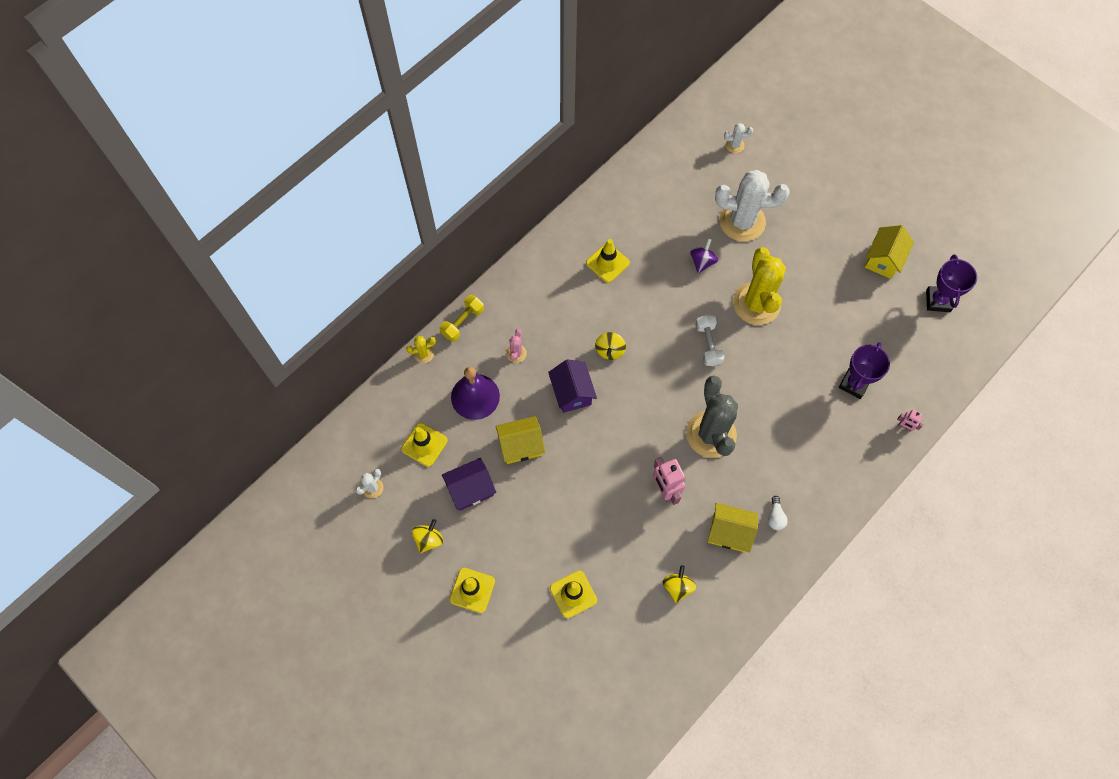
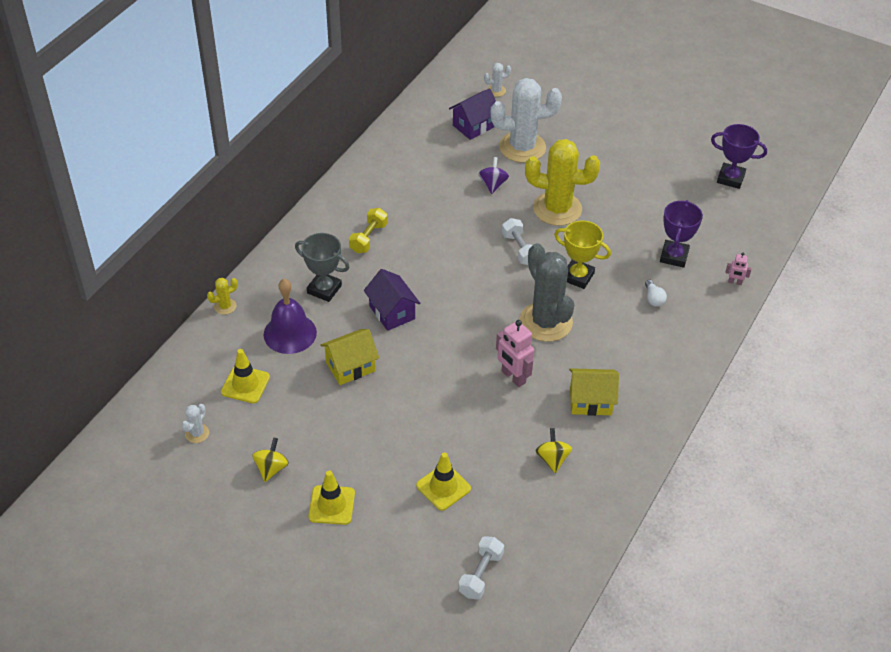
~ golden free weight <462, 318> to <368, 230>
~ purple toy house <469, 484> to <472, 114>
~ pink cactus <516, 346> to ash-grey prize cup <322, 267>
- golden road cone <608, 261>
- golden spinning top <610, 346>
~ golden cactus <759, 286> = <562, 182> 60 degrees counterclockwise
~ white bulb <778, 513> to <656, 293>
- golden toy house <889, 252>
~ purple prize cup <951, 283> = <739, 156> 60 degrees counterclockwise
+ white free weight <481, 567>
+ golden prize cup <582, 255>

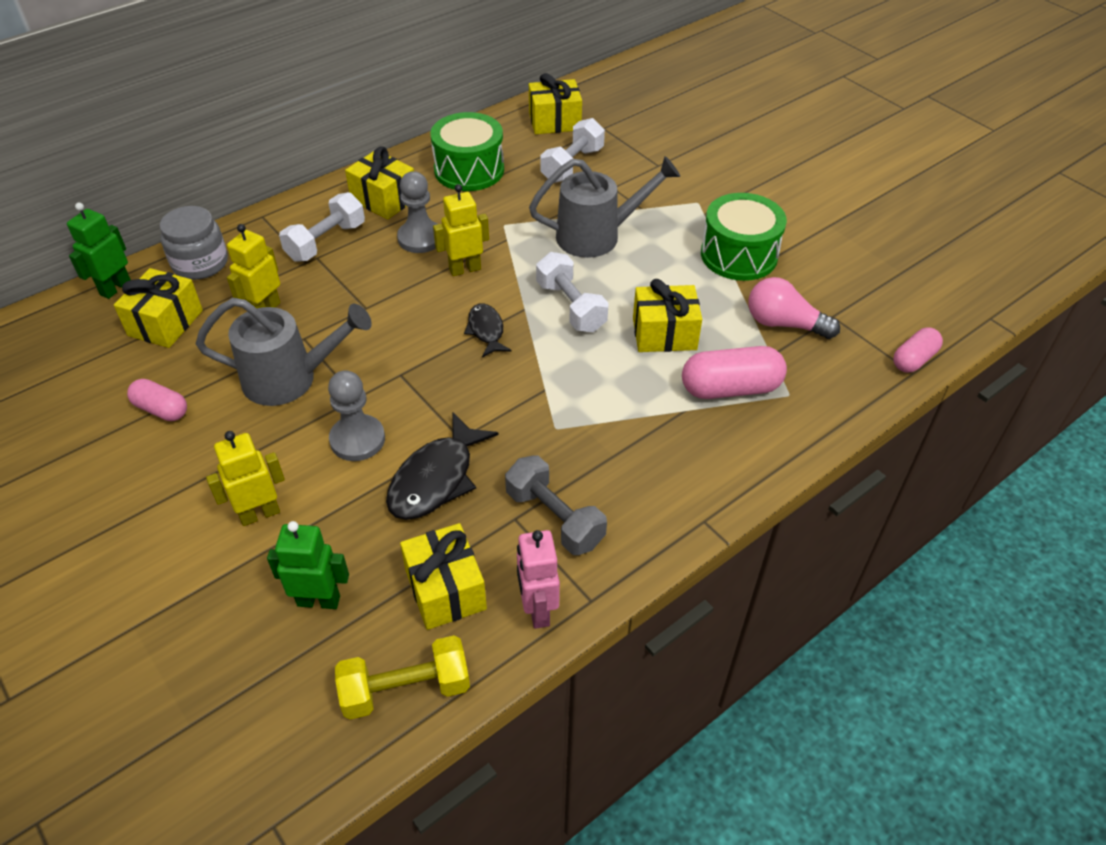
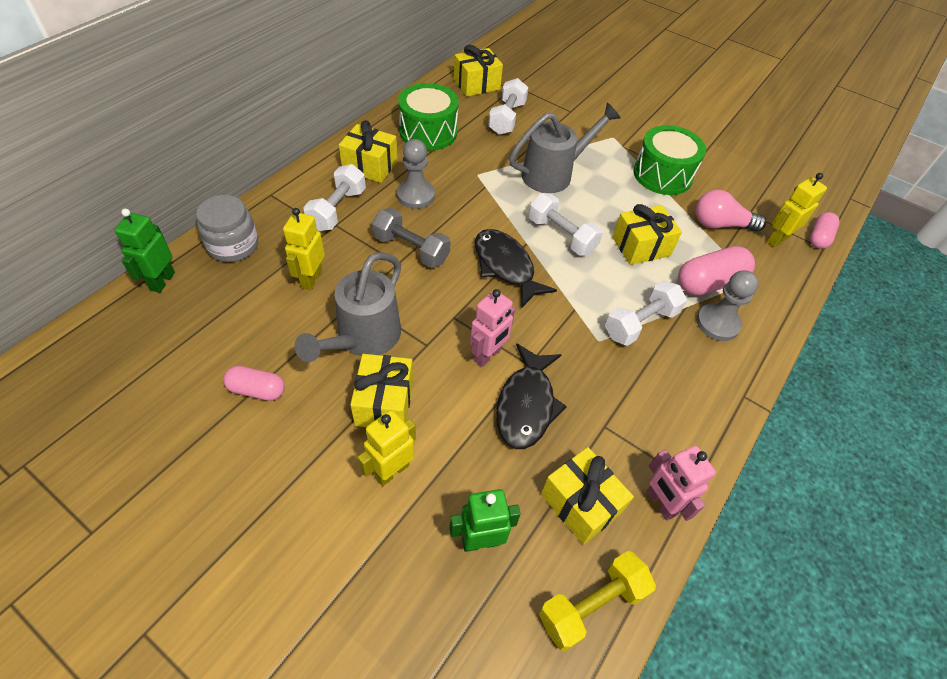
~ golden wrapped gift <158, 308> to <381, 390>
~ ash-grey watering pot <284, 352> = <348, 307> 135 degrees clockwise
~ ash-grey game pawn <356, 415> to <727, 305>
~ golden robot figure <461, 230> to <797, 210>
~ jet-black fish <487, 330> = <516, 268> x1.68
~ ash-grey free weight <556, 505> to <411, 238>
+ pink robot figure <492, 328>
+ white free weight <646, 313>

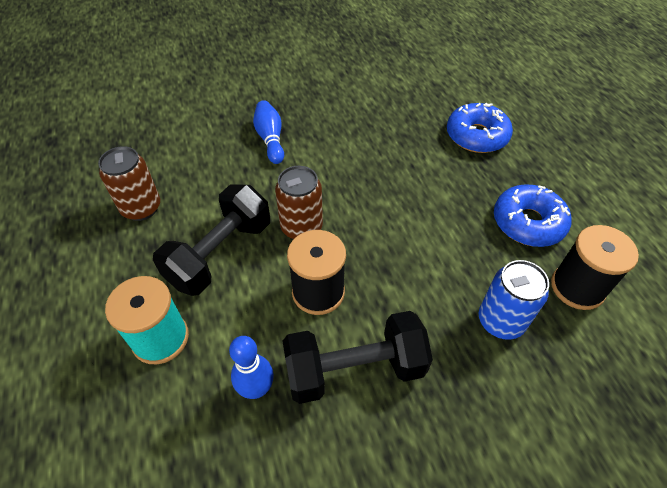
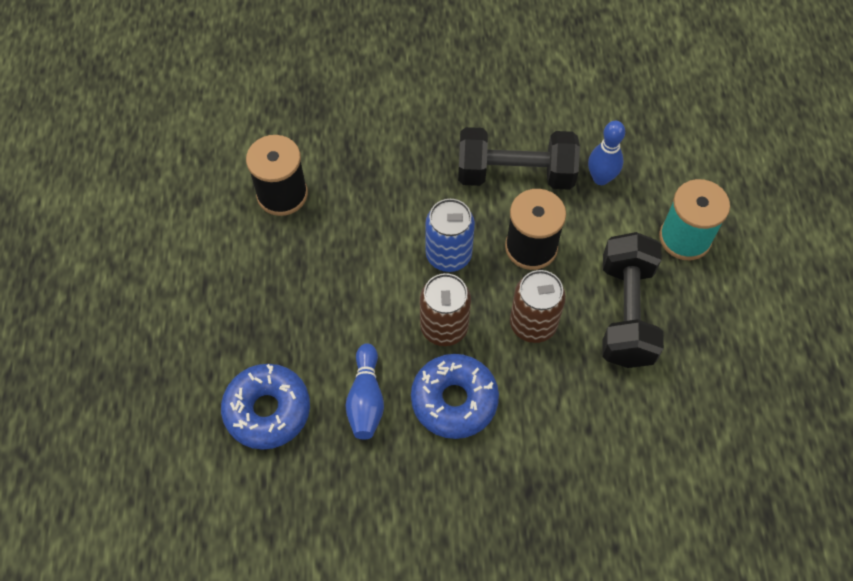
~ dark brown soda can <129, 183> to <445, 309>
~ jet-black free weight <211, 240> = <633, 300> 45 degrees counterclockwise
~ cobalt bowling pin <268, 132> to <364, 391>
~ cobalt soda can <513, 300> to <450, 235>
~ cobalt doughnut <532, 215> to <455, 396>

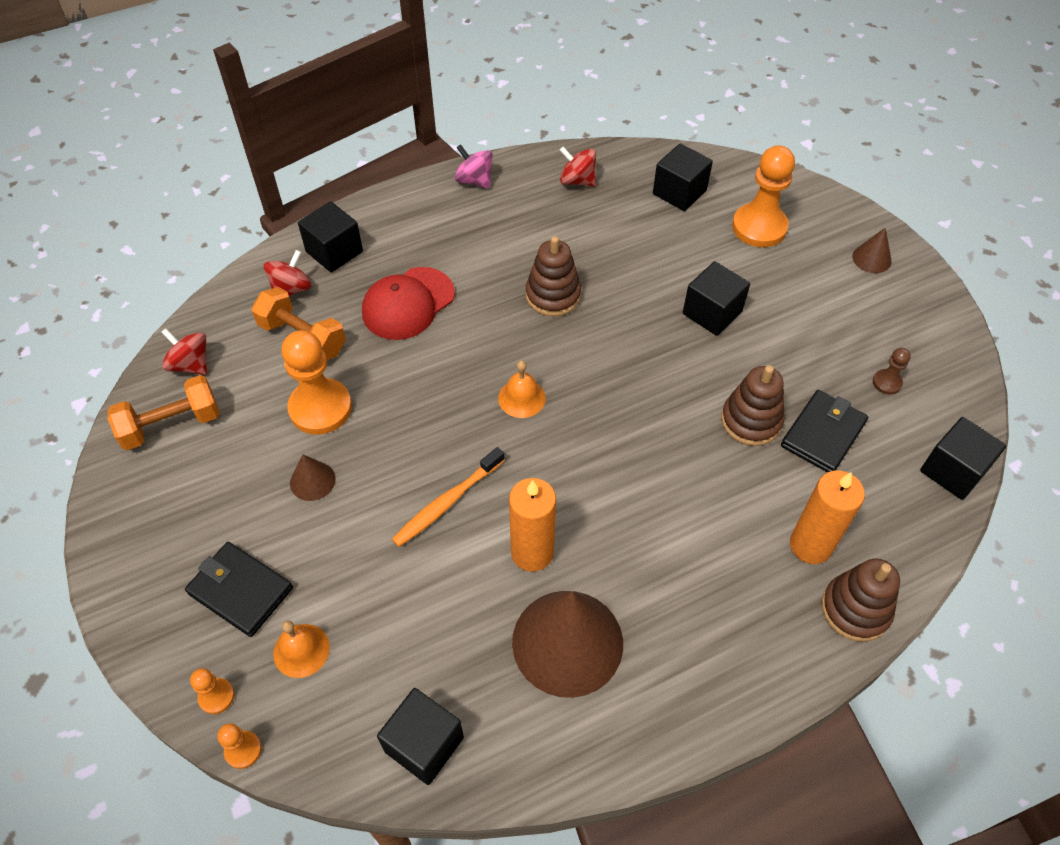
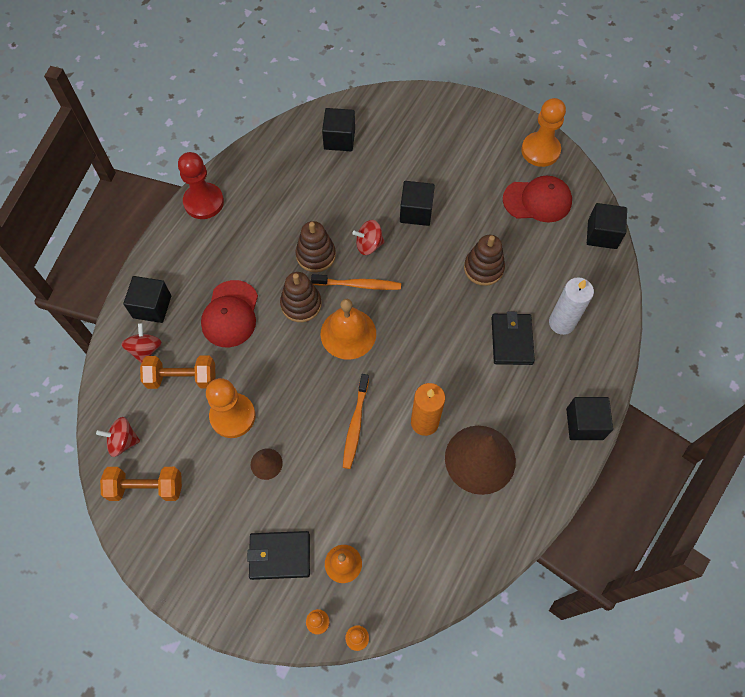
~ bright orange free weight <163, 412> = <141, 484> 60 degrees clockwise
~ jet-black cube <420, 736> to <589, 418>
~ pink spinning top <474, 166> to red game pawn <201, 185>
~ bright orange hand bell <522, 389> = <348, 329> x1.69
~ red spinning top <578, 166> to <368, 237>
~ bright orange game pawn <763, 196> to <543, 132>
~ jet-black wallet <824, 431> to <513, 338>
~ bright orange candle <827, 517> to white candle <571, 306>
~ dark brown ring stacker <860, 600> to <301, 297>
- dark brown cone shape <872, 250>
~ dark brown game pawn <892, 371> to red cap <537, 199>
+ bright orange tooth brush <356, 282>

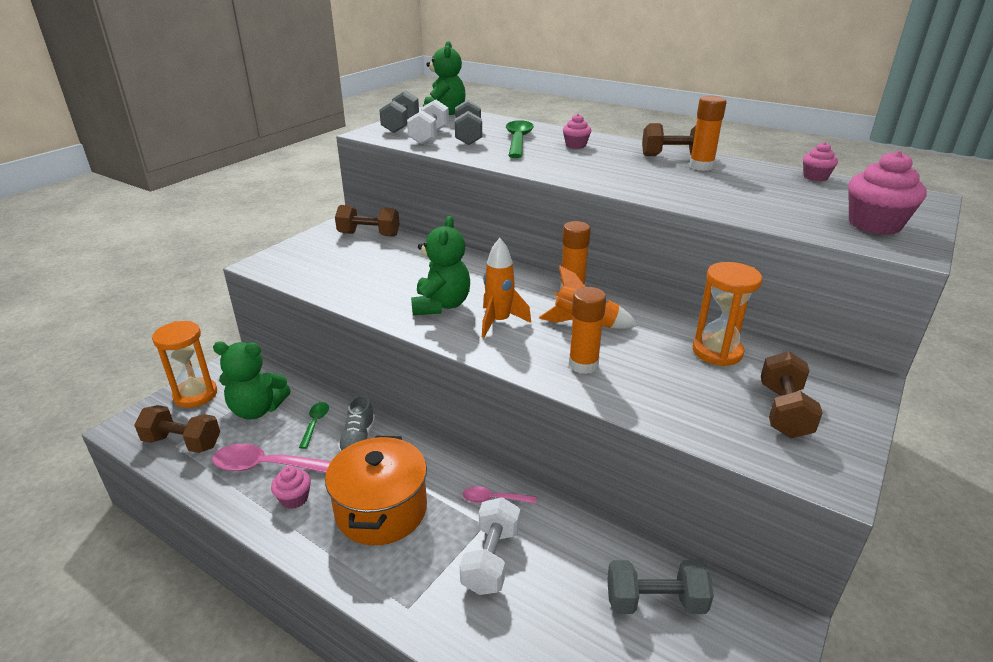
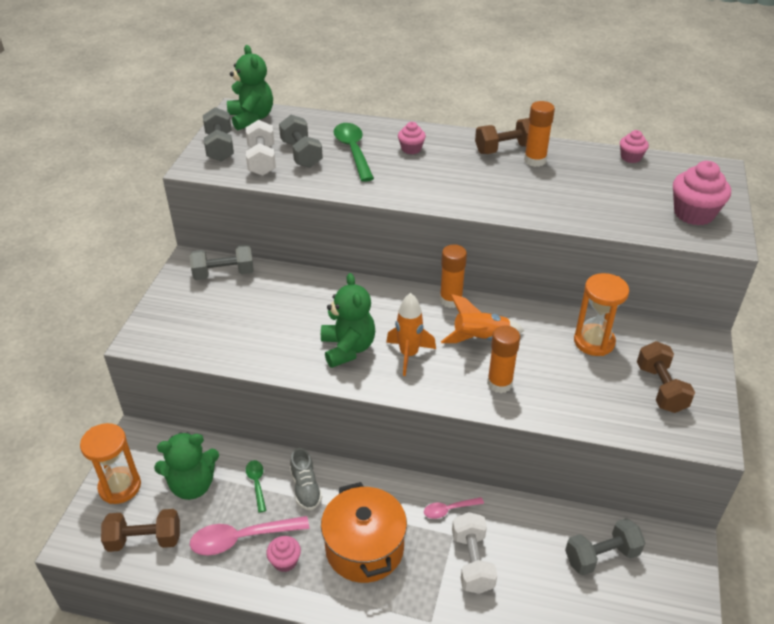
~ dark brown free weight <367, 221> to ash-grey free weight <221, 262>

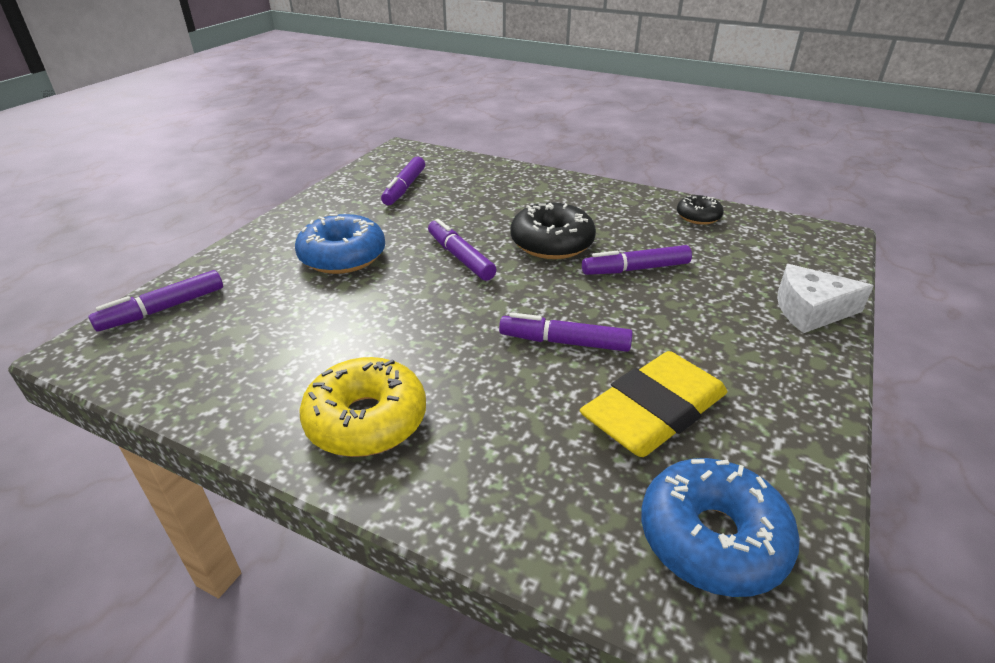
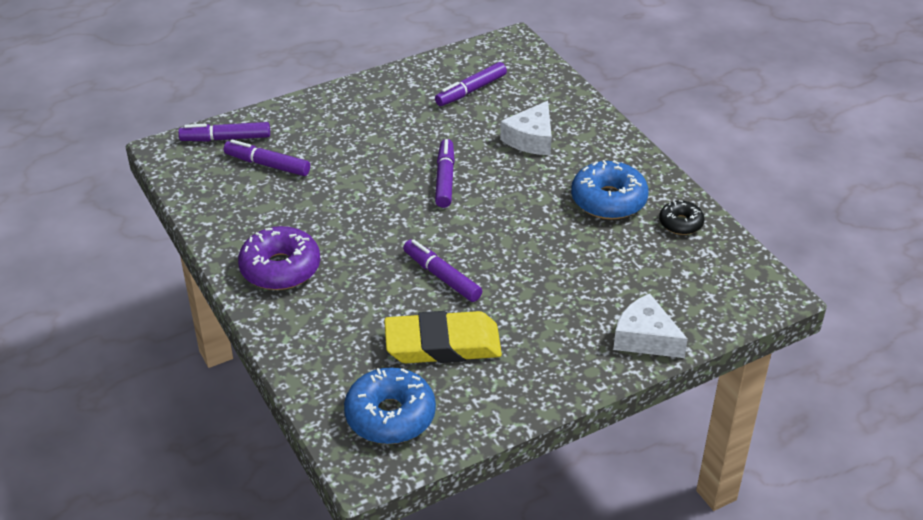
~ cobalt doughnut <340, 244> to <610, 189>
~ golden doughnut <362, 407> to purple doughnut <279, 258>
- jet-black doughnut <553, 230>
~ purple marker pen <637, 260> to <267, 158>
+ white piece of cheese <526, 128>

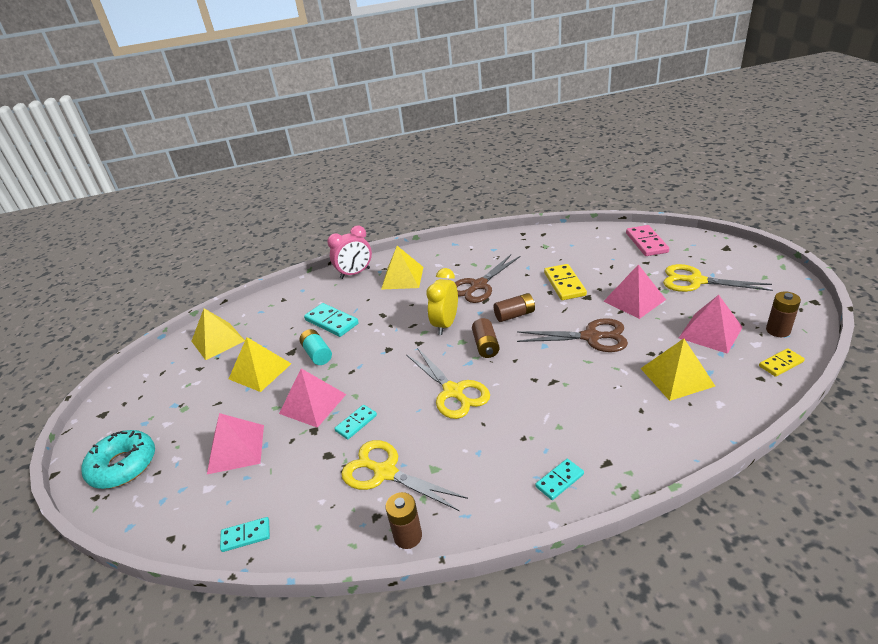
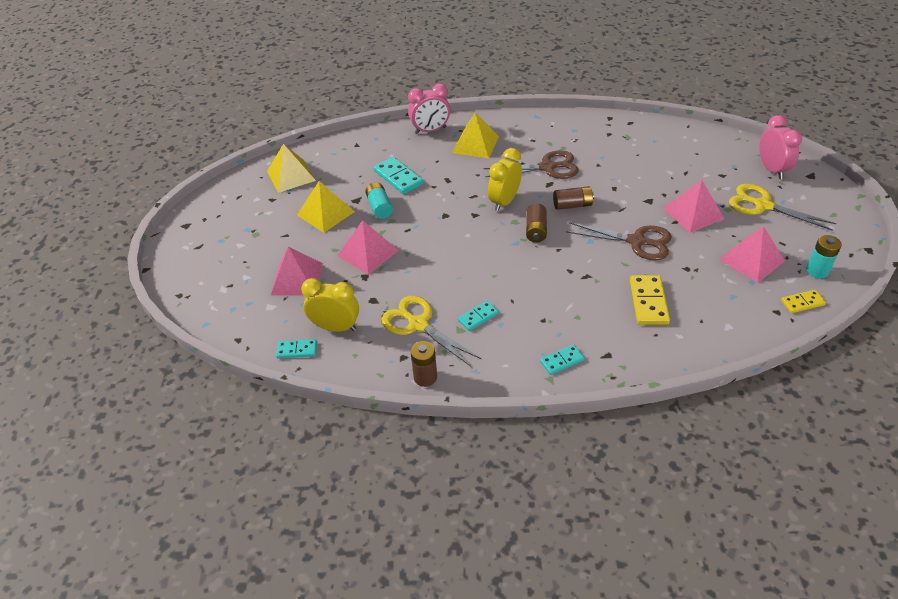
- aqua doughnut <118, 459>
~ aqua domino tile <355, 422> to <478, 316>
- golden scissors <448, 383>
~ dark brown scissors <487, 279> = <531, 164> 150 degrees counterclockwise
~ golden domino tile <565, 282> to <650, 300>
- pink domino tile <647, 240>
- golden solid pyramid <677, 370>
~ dark brown battery <783, 314> to aqua battery <824, 257>
+ golden alarm clock <330, 305>
+ pink alarm clock <780, 147>

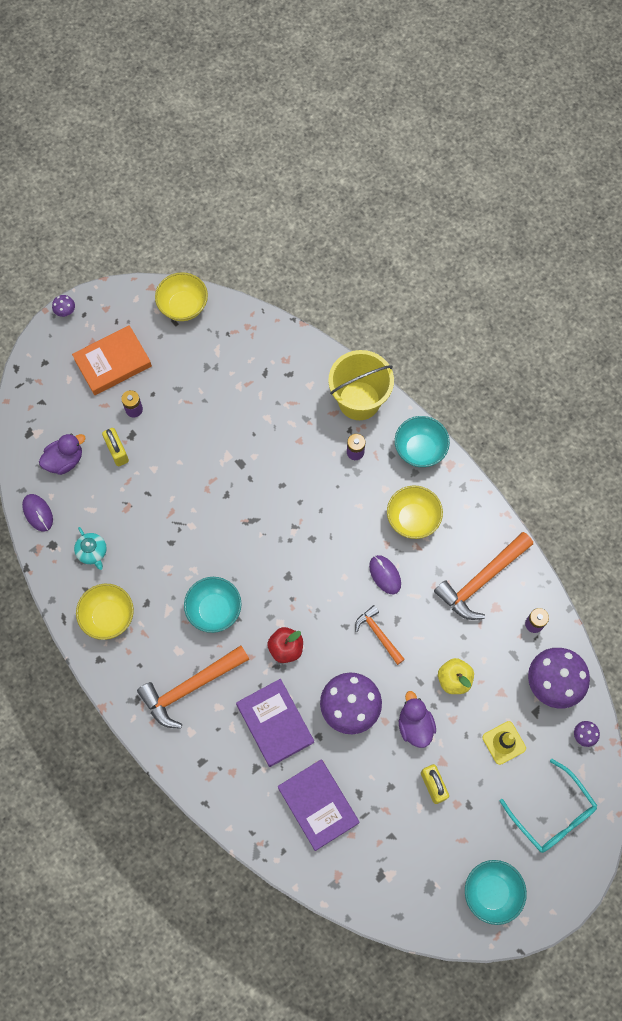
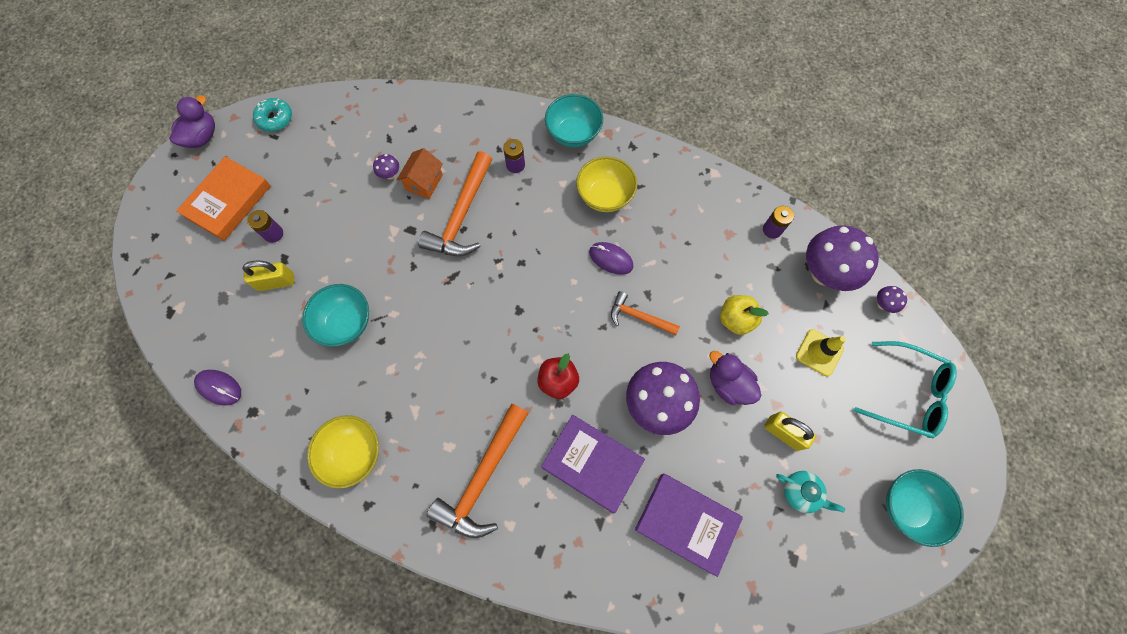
~ purple rubber duck <62, 454> to <192, 121>
~ purple toadstool <63, 306> to <386, 167>
~ aqua china teapot <90, 548> to <810, 492>
~ golden padlock <115, 447> = <268, 275> 45 degrees counterclockwise
~ golden deep dish <181, 296> to aqua doughnut <272, 115>
~ aqua deep dish <213, 605> to <335, 315>
- golden pail <361, 385>
~ bright orange carpenter's hammer <483, 576> to <455, 203>
+ bright orange toy house <420, 173>

